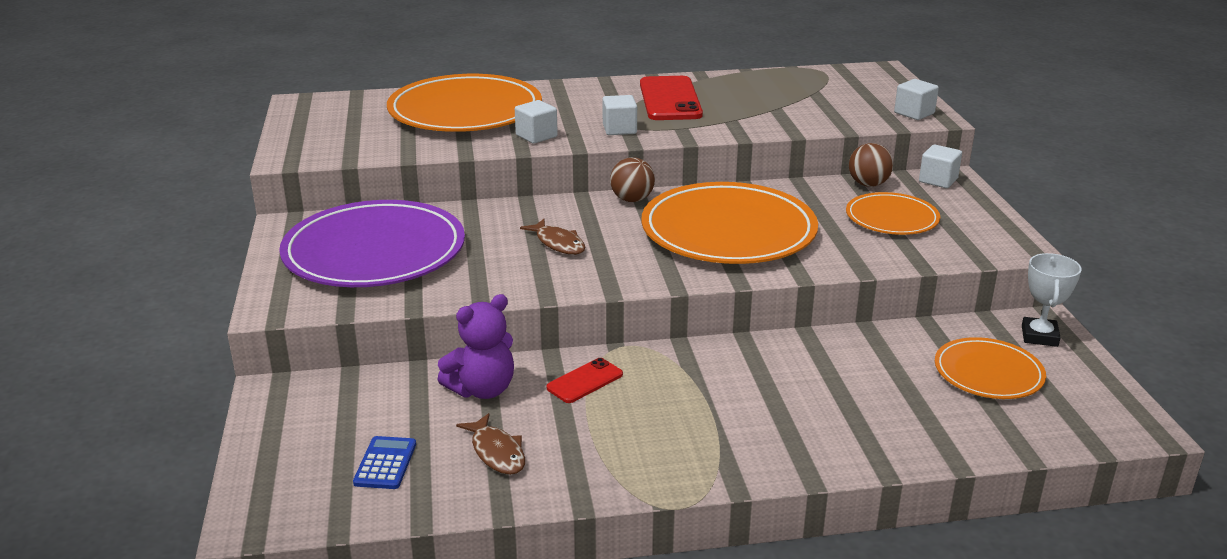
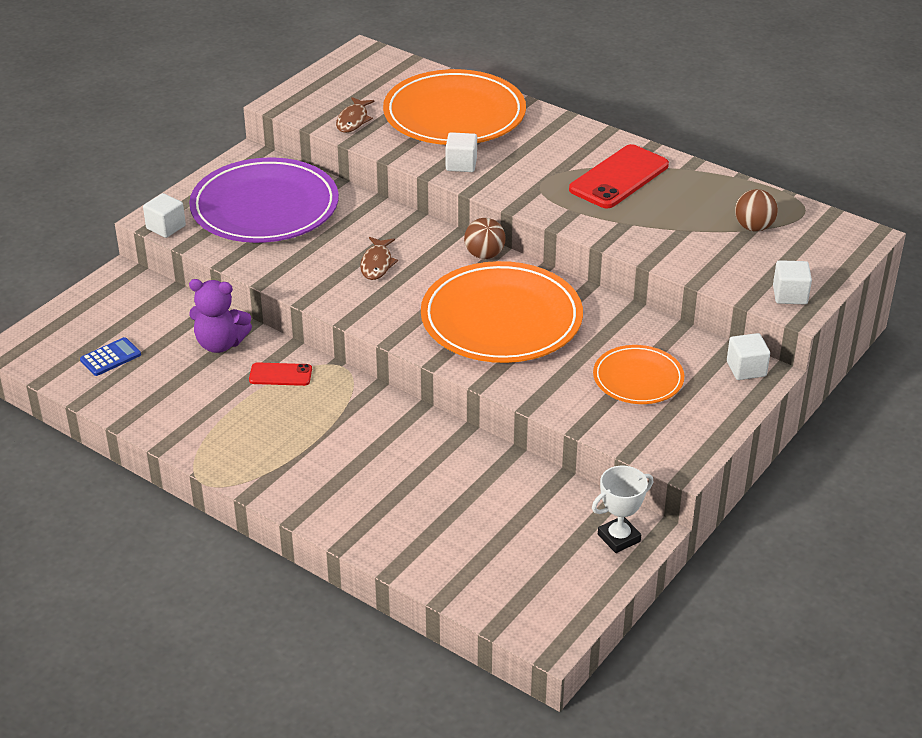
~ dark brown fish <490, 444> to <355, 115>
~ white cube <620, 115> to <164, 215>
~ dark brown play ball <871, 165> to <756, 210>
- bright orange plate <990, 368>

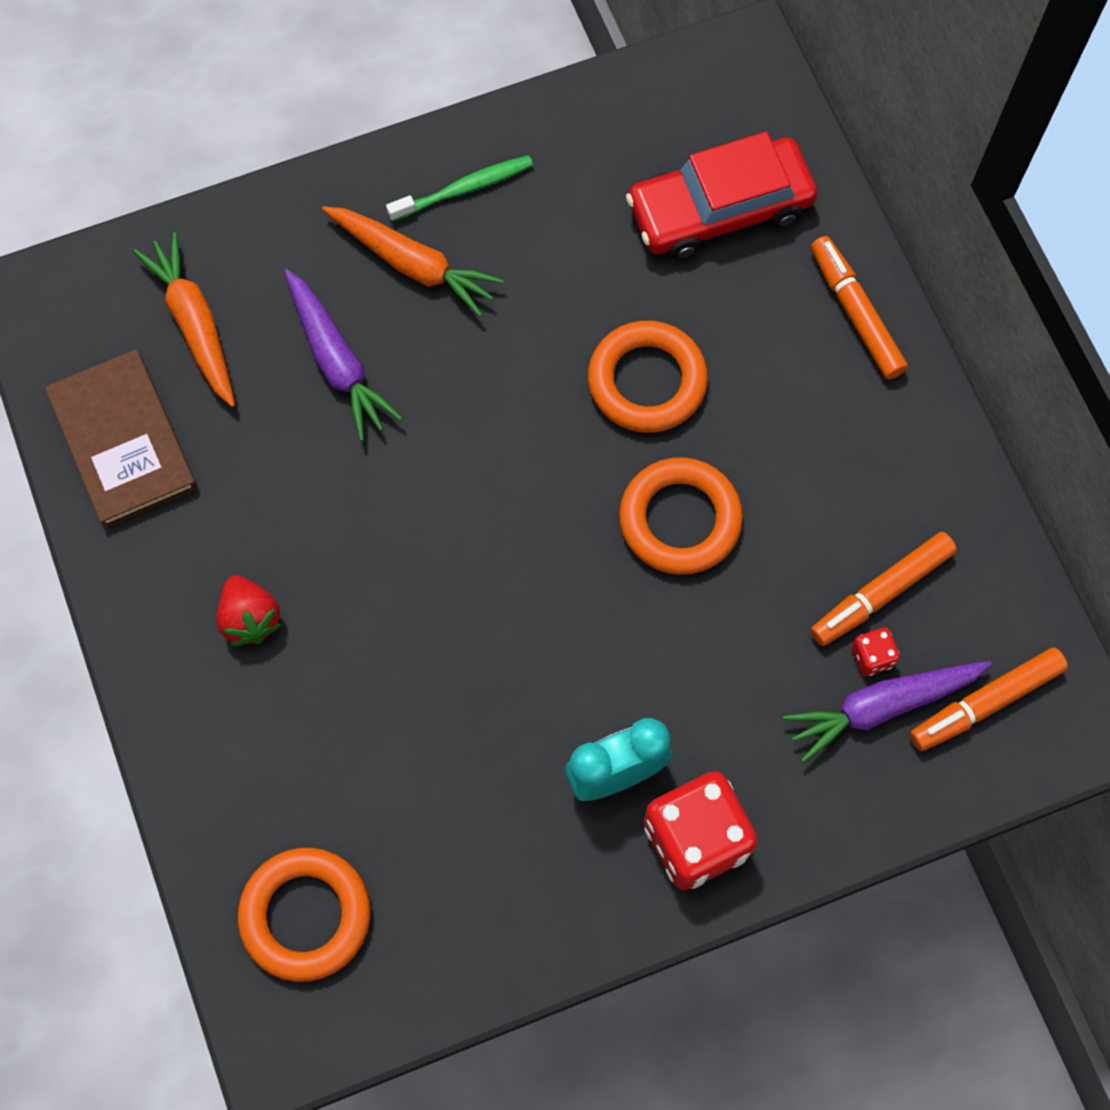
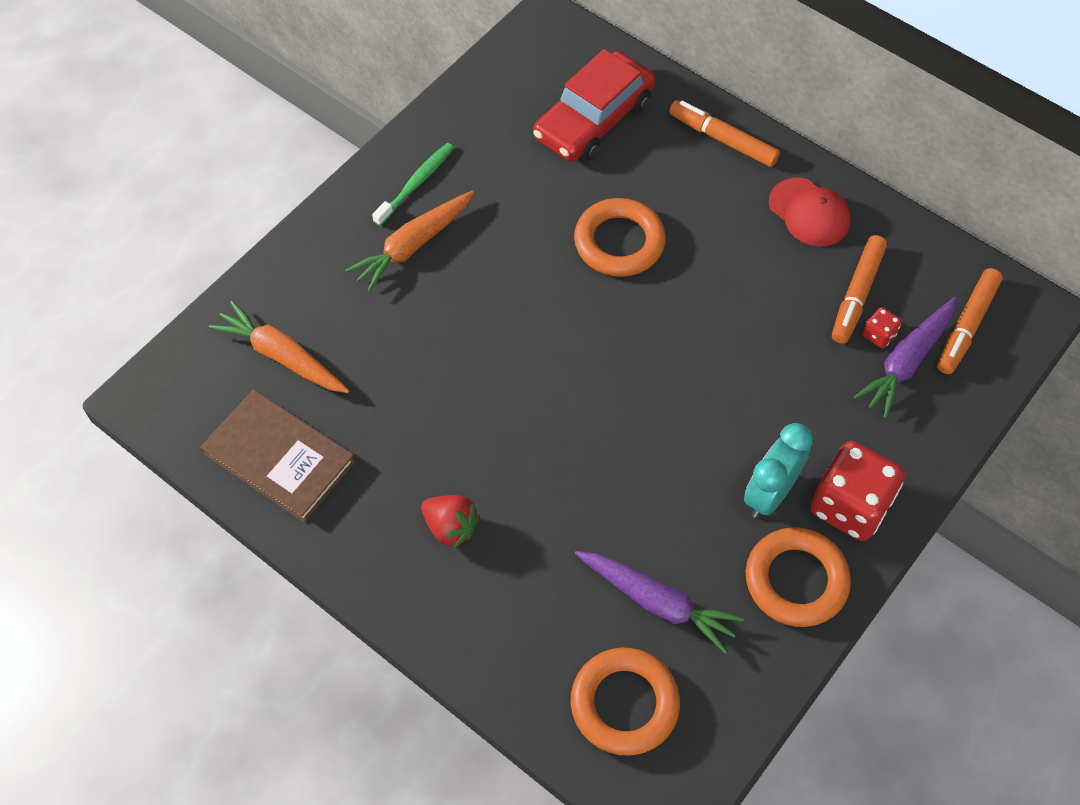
~ purple root vegetable <343, 355> to <659, 602>
~ bright orange root vegetable <413, 261> = <409, 241> 135 degrees clockwise
~ bright orange hoop <681, 516> to <798, 577>
+ red cap <810, 212>

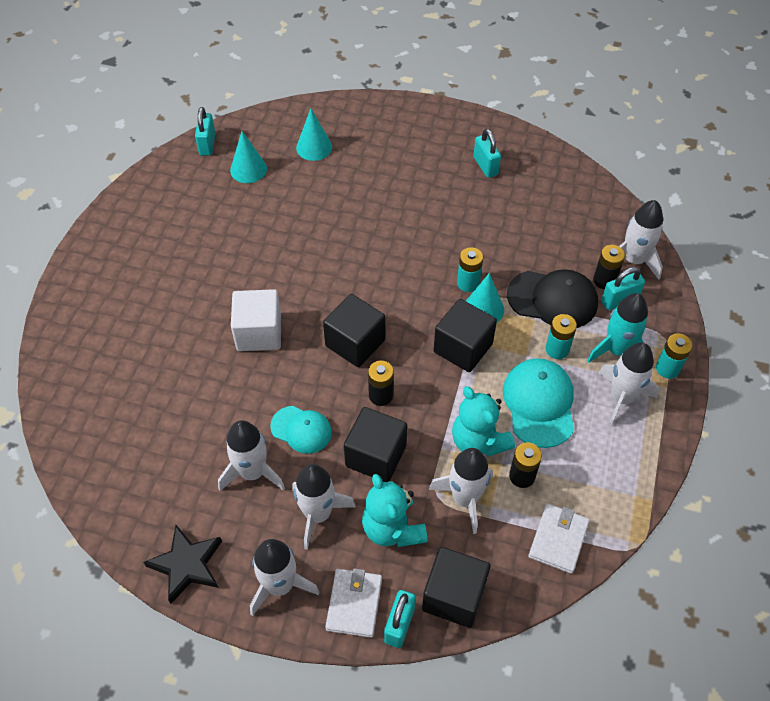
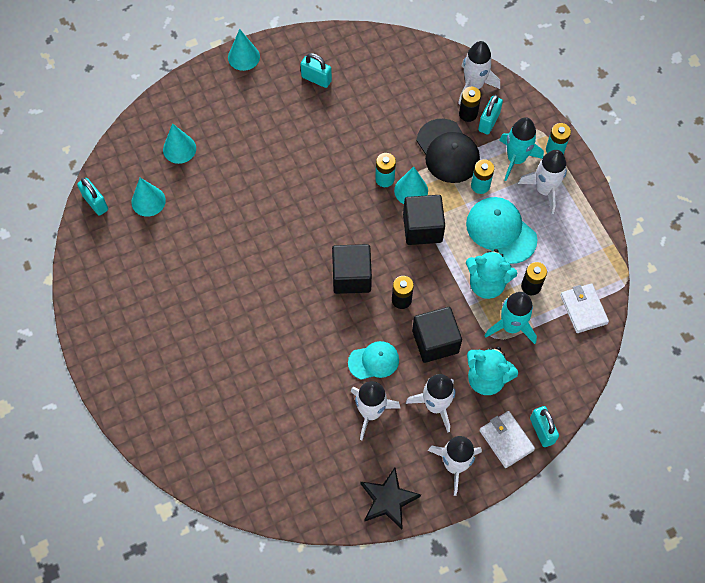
- white cube <256, 320>
- jet-black cube <456, 587>
~ white rocket <461, 491> to aqua rocket <511, 318>
~ jet-black cap <552, 298> = <448, 151> 90 degrees clockwise
+ aqua cone shape <244, 50>

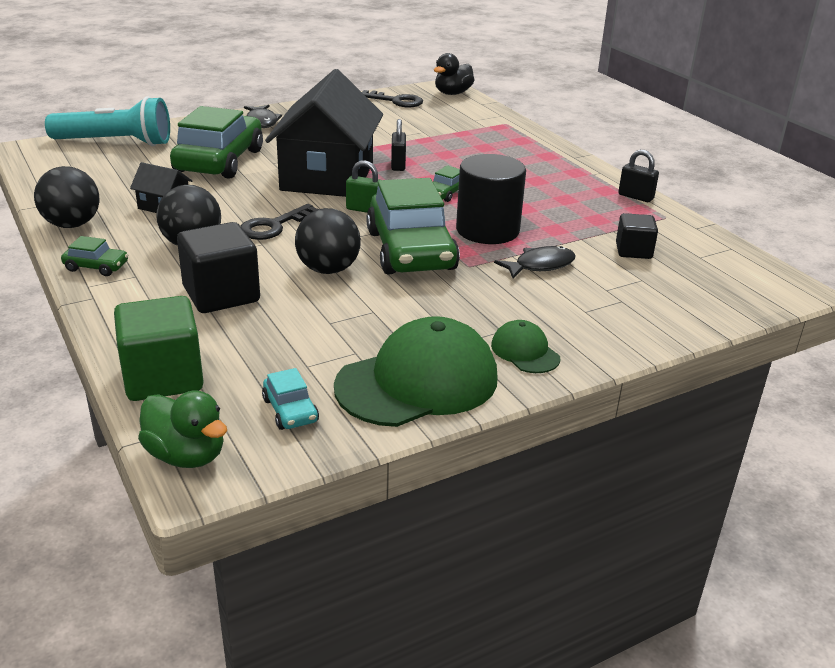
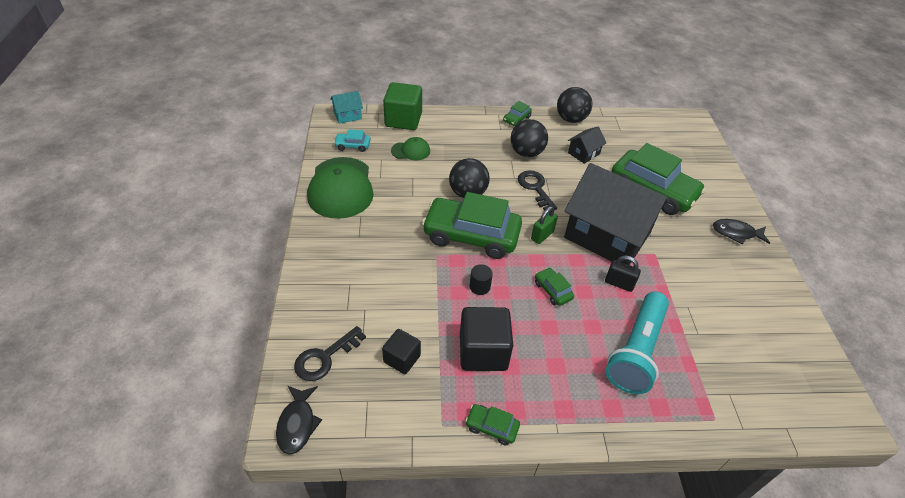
~ aqua flashlight <107, 121> to <637, 343>
~ emerald rubber duck <182, 429> to aqua toy house <346, 107>
~ jet-black cube <218, 267> to <486, 339>
~ jet-black latchkey <392, 98> to <330, 353>
- jet-black rubber duck <454, 74>
~ jet-black cylinder shape <491, 199> = <481, 279> x0.43
~ emerald cap <525, 346> to <410, 149>
~ jet-black fish <535, 262> to <299, 420>
~ jet-black padlock <638, 176> to emerald car <492, 424>

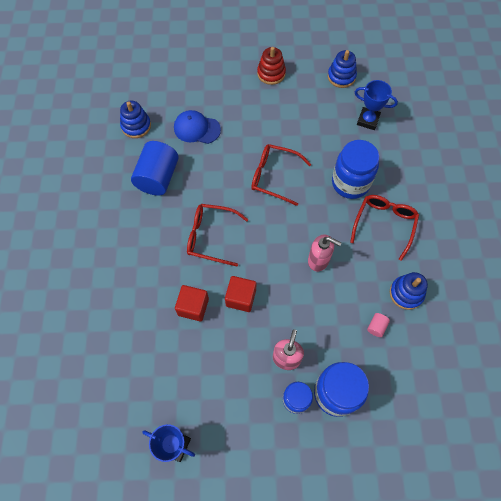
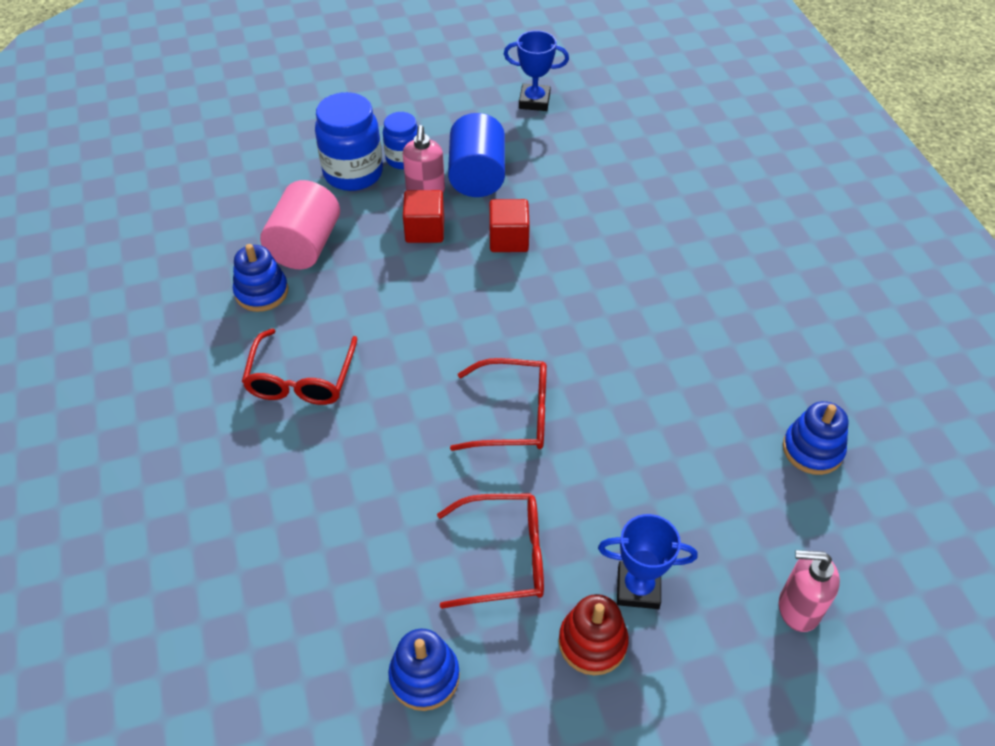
~ cobalt cylinder shape <155, 168> to <476, 155>
- cobalt cap <197, 127>
~ red cube <192, 303> to <423, 216>
~ red eyeglasses <218, 235> to <490, 551>
~ pink pump bottle <325, 253> to <809, 591>
- cobalt jam jar <355, 169>
~ cobalt prize cup <376, 105> to <648, 561>
~ pink cylinder shape <378, 325> = <300, 224> x2.47

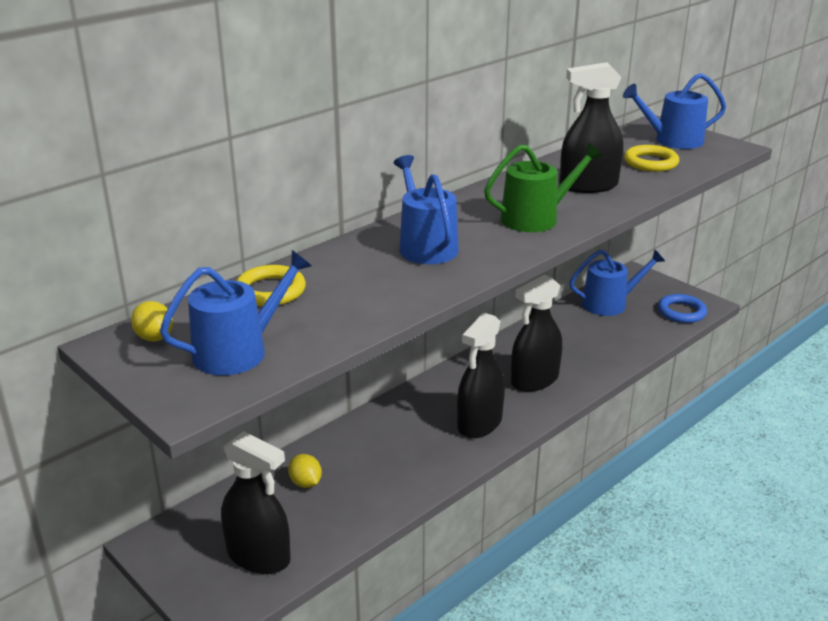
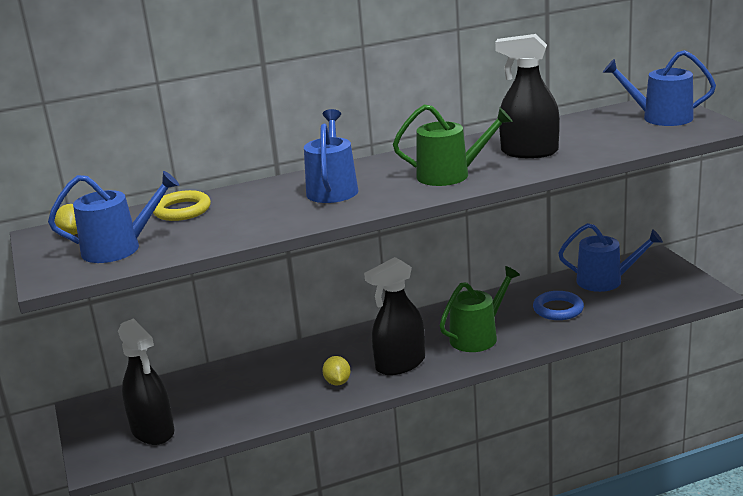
~ golden lemon <305, 471> to <336, 370>
~ jet-black spray bottle <536, 333> to emerald watering pot <479, 309>
- golden hoop <651, 158>
~ cobalt hoop <682, 308> to <558, 305>

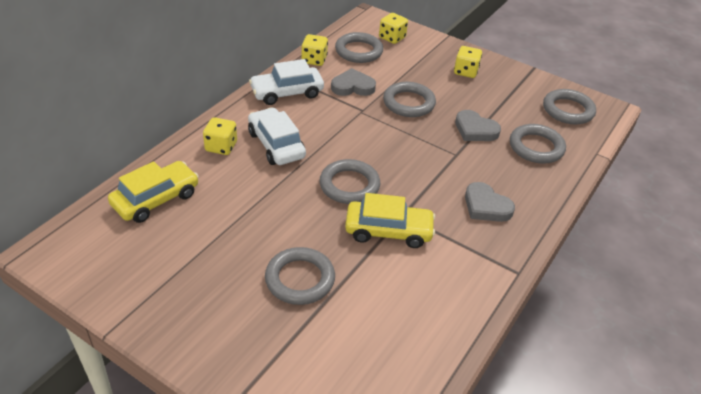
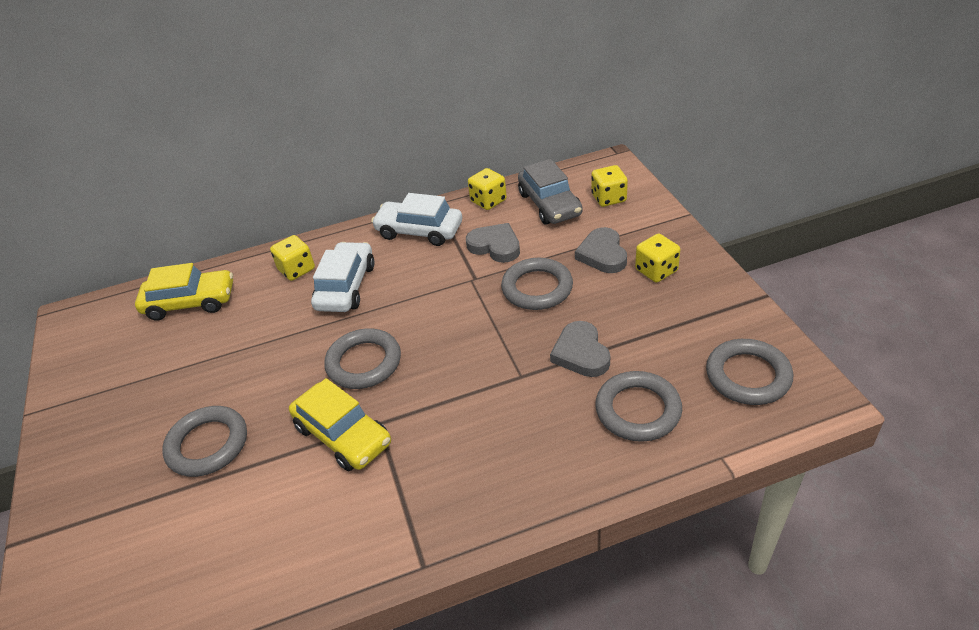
~ ash-grey hoop <359, 47> to ash-grey car <550, 192>
~ ash-grey heart shape <490, 202> to <601, 250>

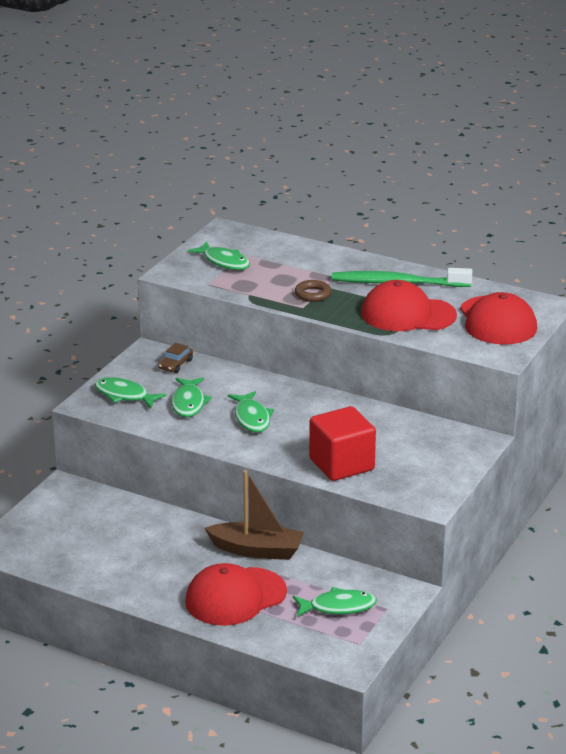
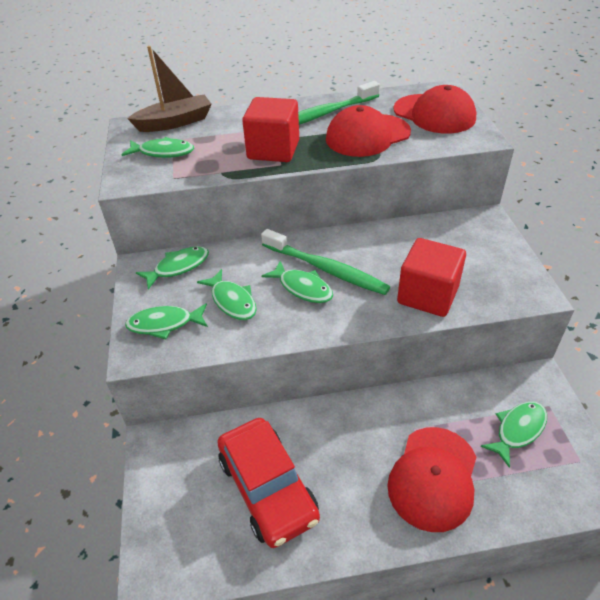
~ dark brown car <175, 358> to emerald fish <172, 267>
~ dark brown sailboat <254, 515> to <169, 89>
~ dark brown hoop <313, 291> to red cube <270, 129>
+ red car <268, 483>
+ emerald tooth brush <325, 262>

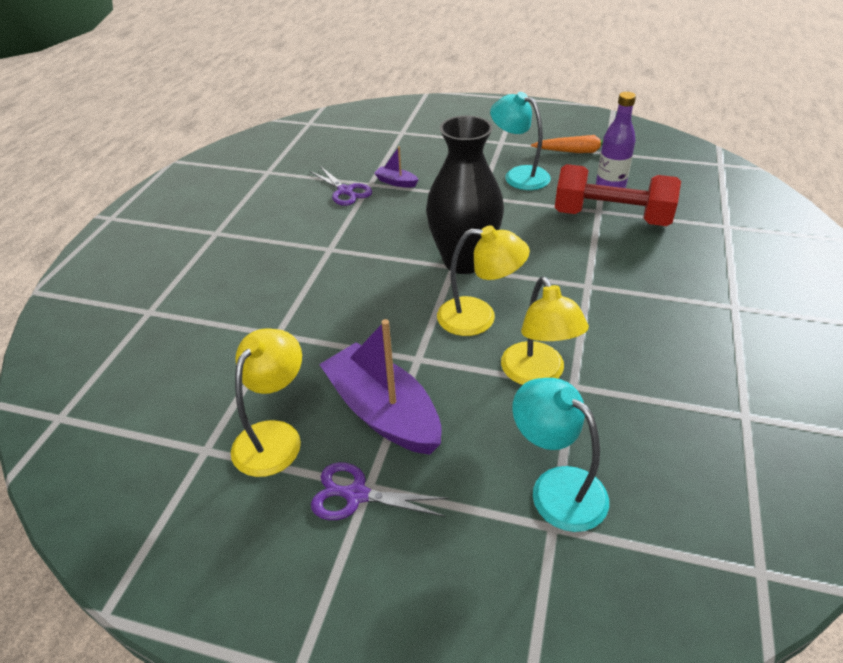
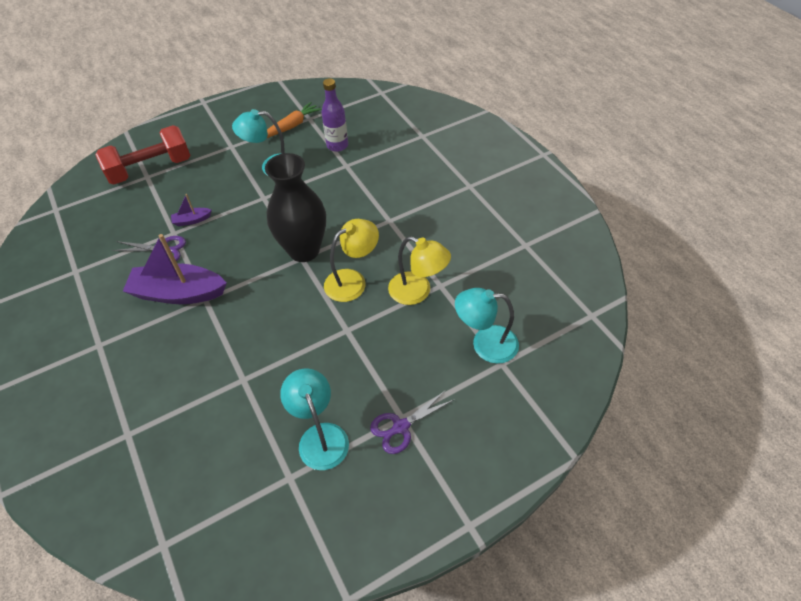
~ golden reading lamp <266, 402> to aqua reading lamp <314, 419>
~ purple sailboat <380, 387> to <175, 269>
~ red free weight <618, 195> to <143, 154>

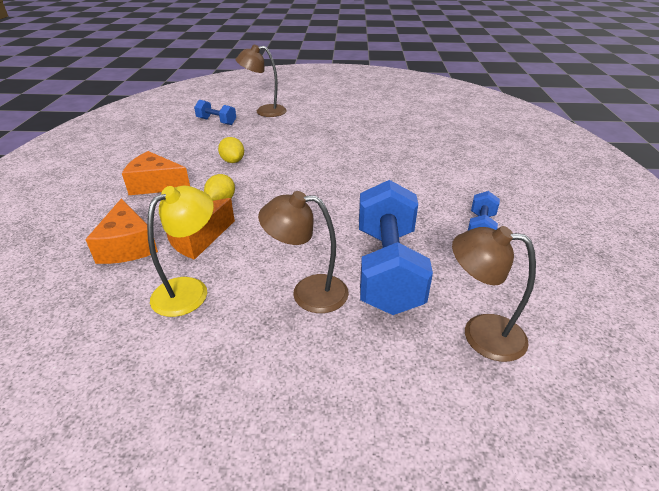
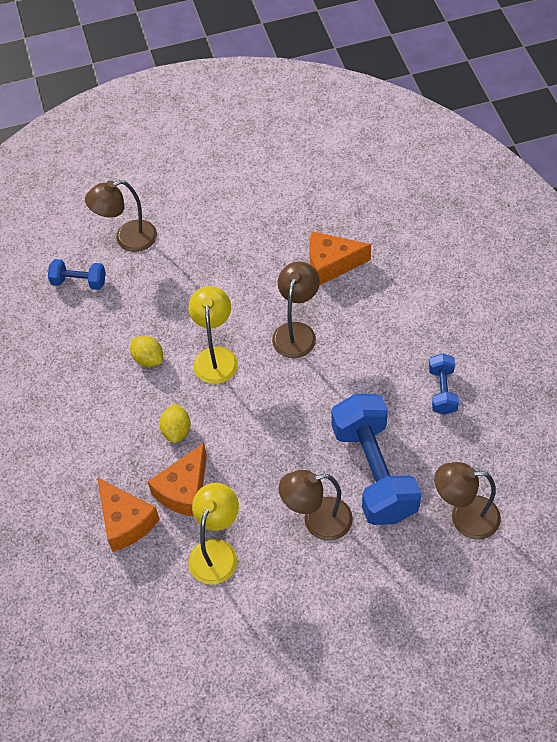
~ bright orange piece of cheese <156, 173> to <340, 258>
+ golden reading lamp <213, 335>
+ dark brown reading lamp <296, 309>

